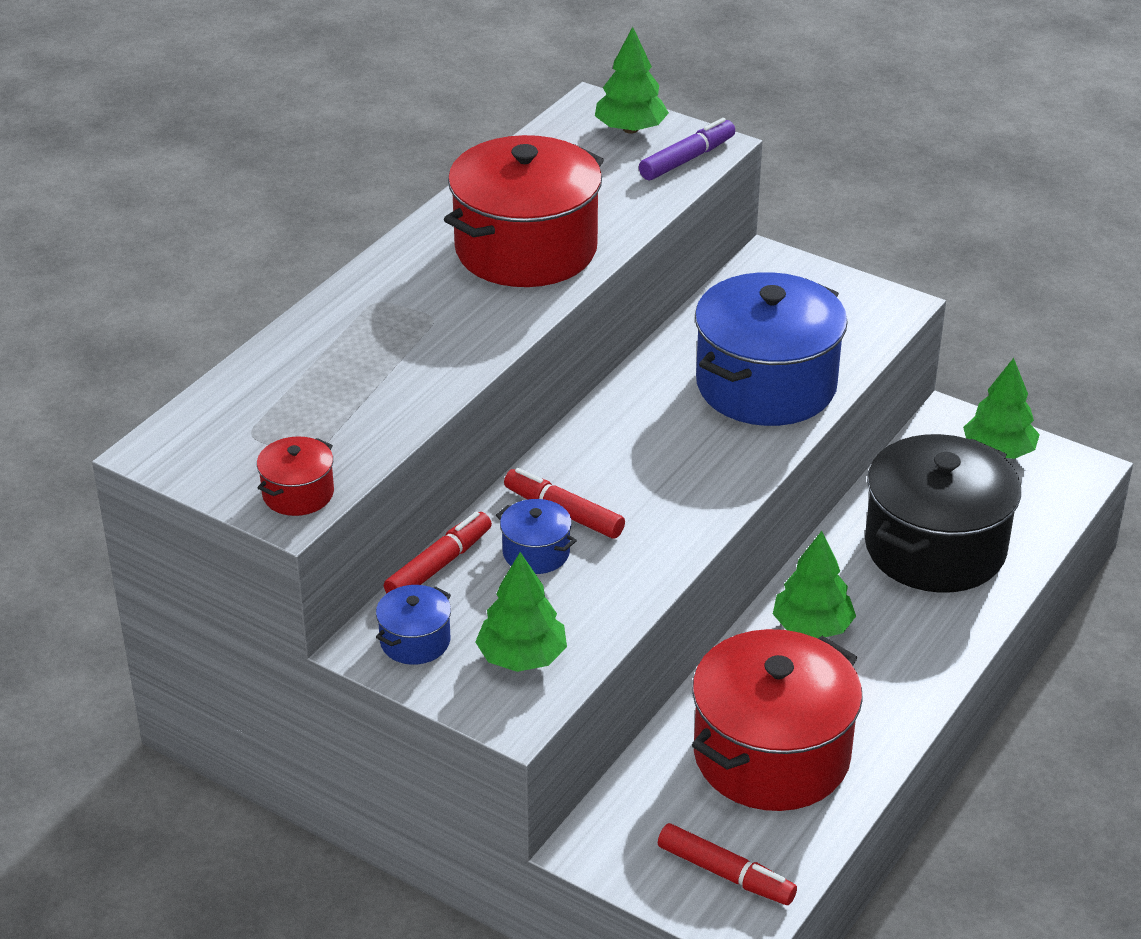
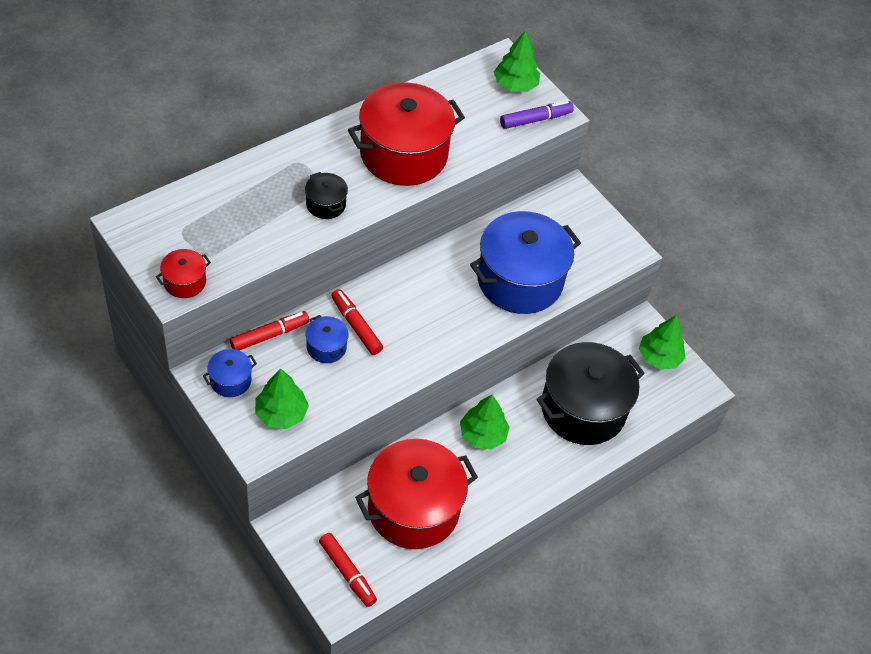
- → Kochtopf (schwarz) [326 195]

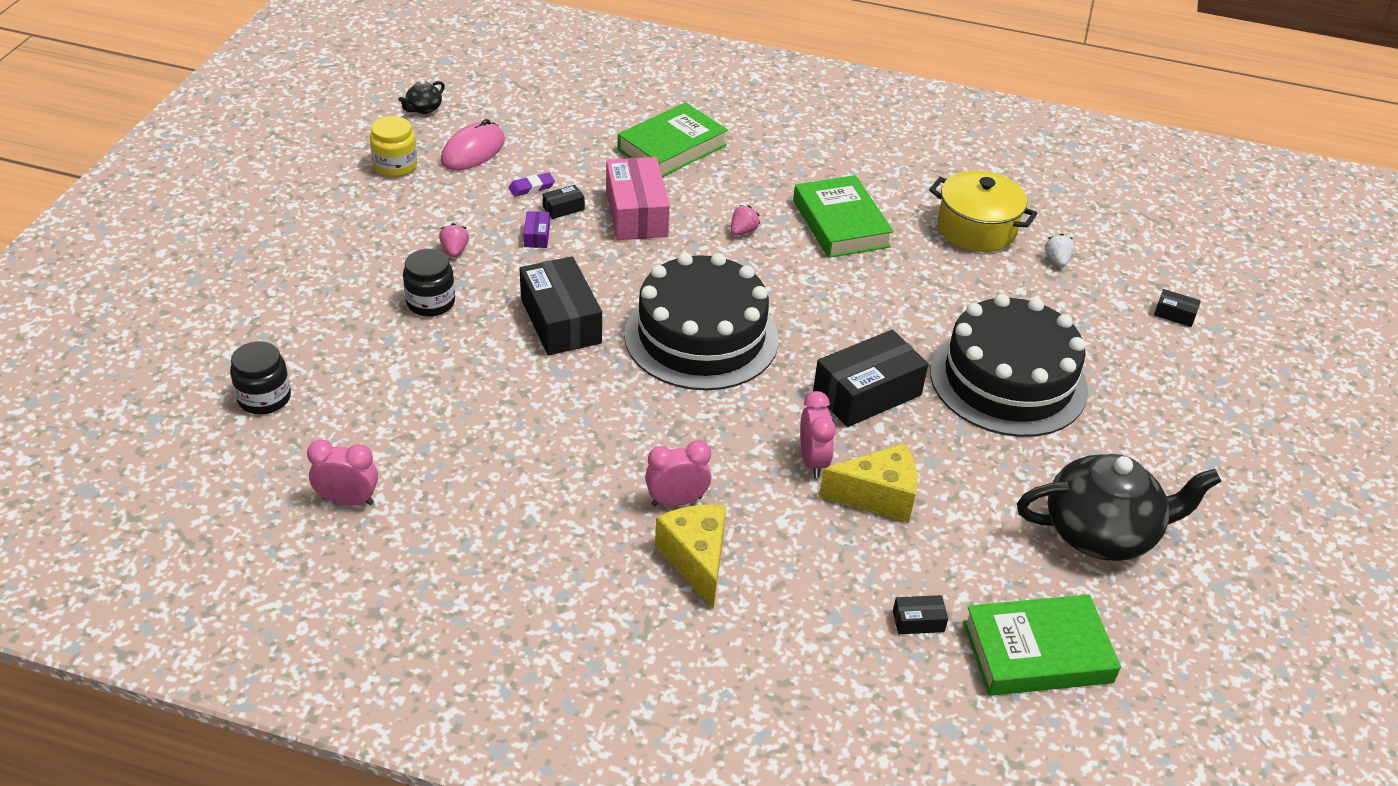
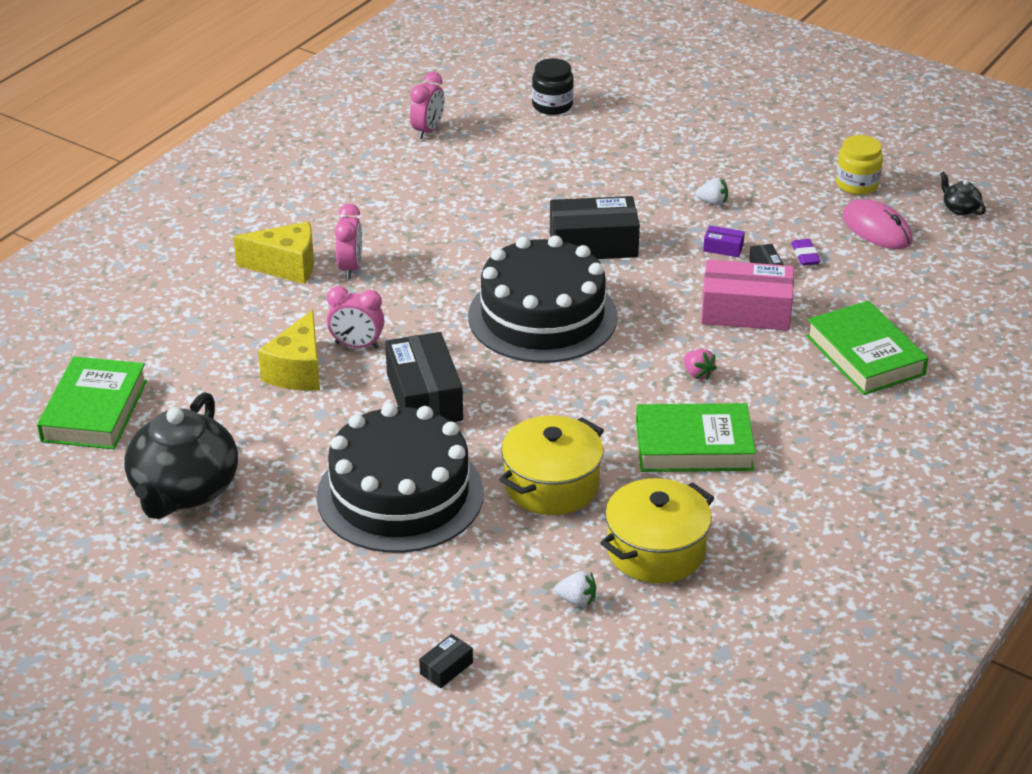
- → Kochtopf (gelb) [551 465]
Erdbeere (rosa) [454 240] → Erdbeere (weiß) [712 192]
Einmachglas (schwarz) [429 283] → -
Schachtel (schwarz) [920 614] → -

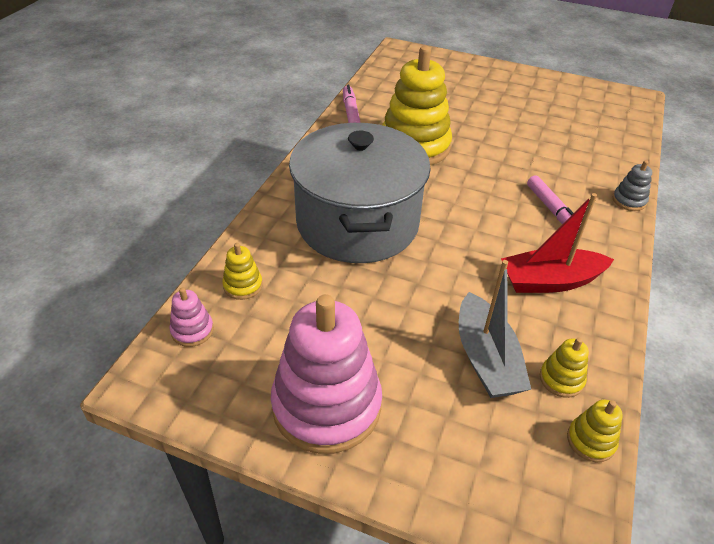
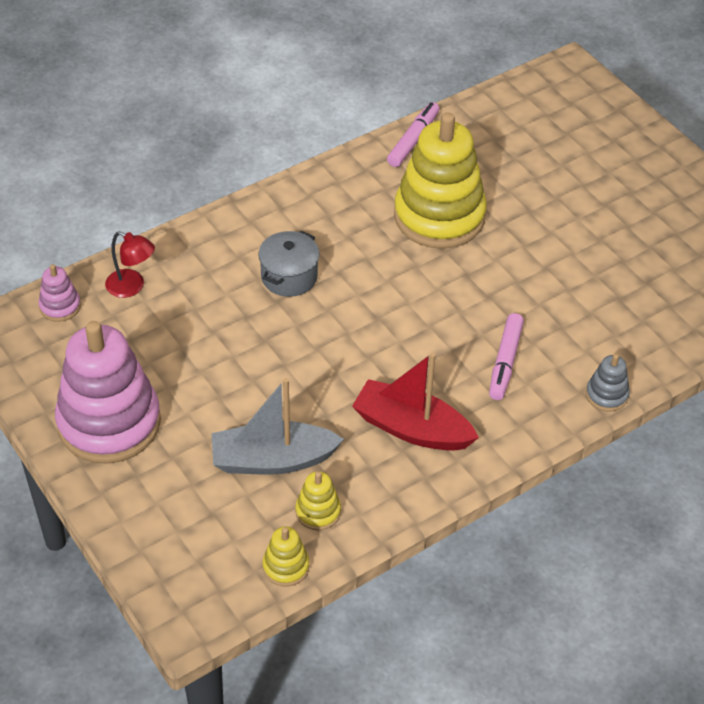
Stapelspielzeug (gelb) [242 271] → Lampe (rot) [130 264]
Boot (grau) [495 329] → Boot (grau) [277 426], 60 degrees clockwise
Kochtopf (grau) [360 193] → Kochtopf (grau) [289 264], x0.40

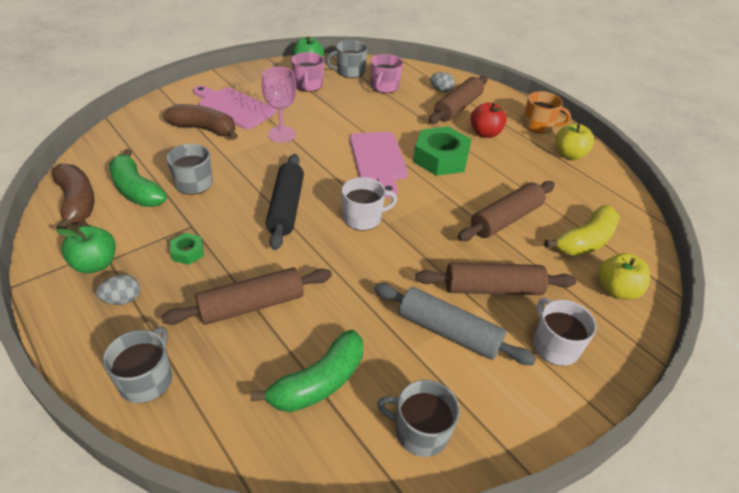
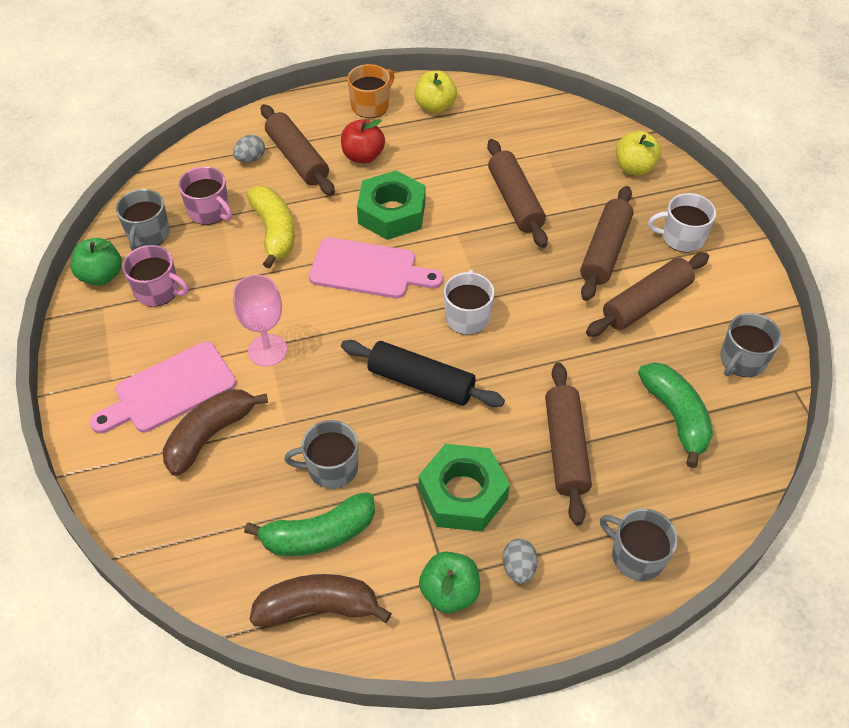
Banane (gelb) [582 230] → Banane (gelb) [270 227], shifted
Sechskantmutter (grün) [187 249] → Sechskantmutter (grün) [464 488], x2.14
Nudelholz (grau) [455 324] → Nudelholz (braun) [647 295]

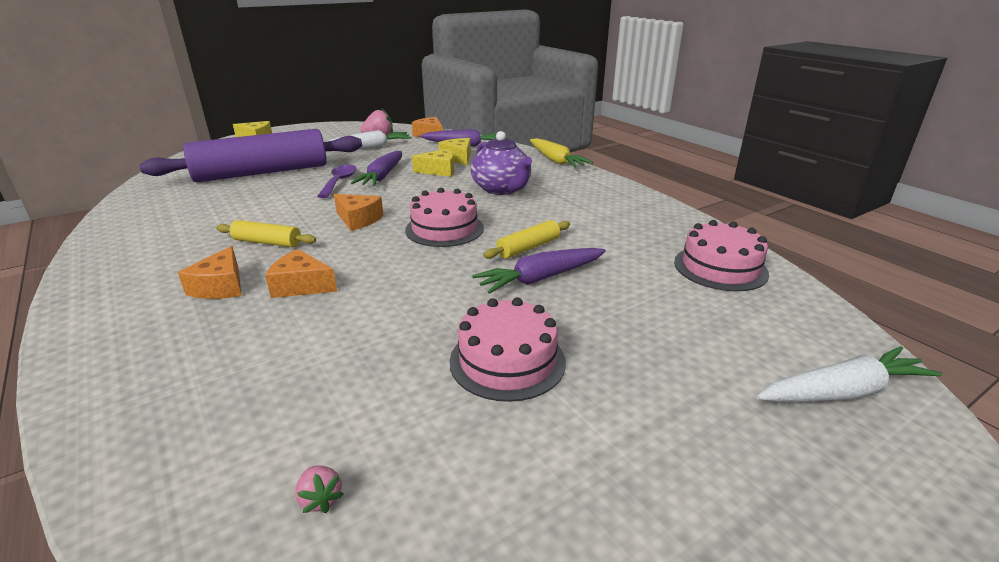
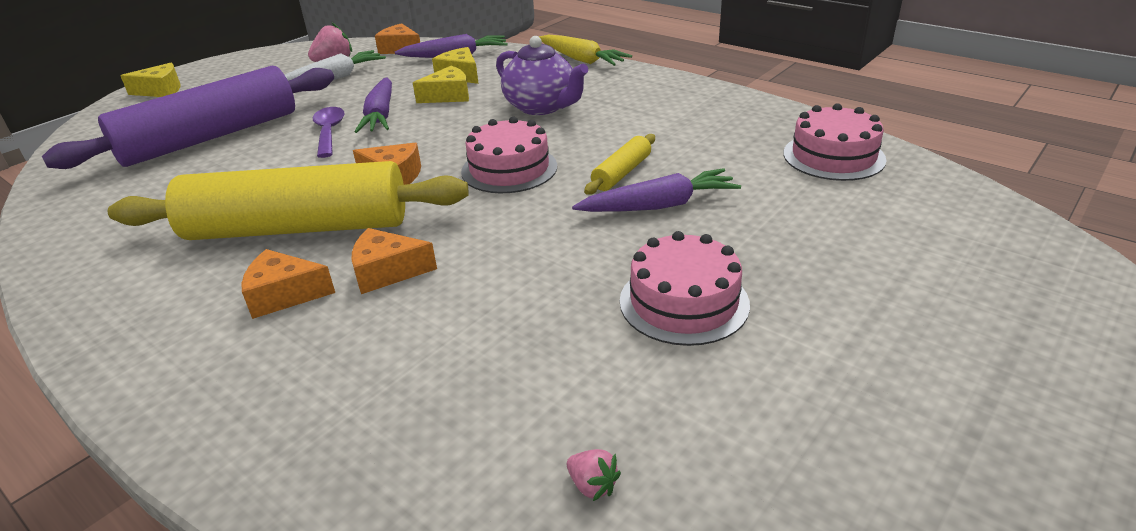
Nudelholz (gelb) [266 233] → Nudelholz (gelb) [288 200], x2.43
Käse (orange) [210 272] → Käse (orange) [288 284], 105 degrees clockwise
Karotte (lila) [539 271] → Karotte (lila) [656 190], 150 degrees counterclockwise
Karotte (weiß) [849 374] → -

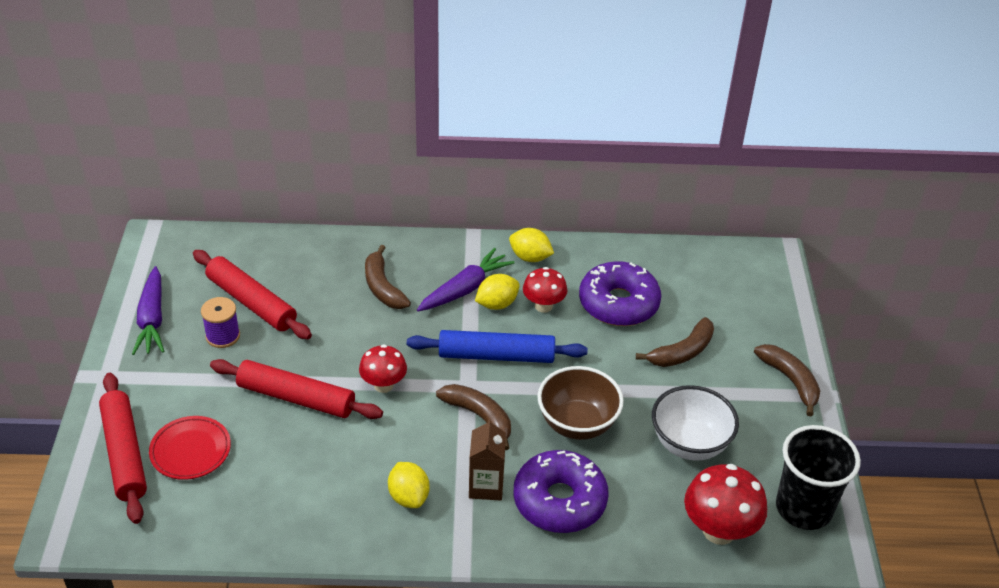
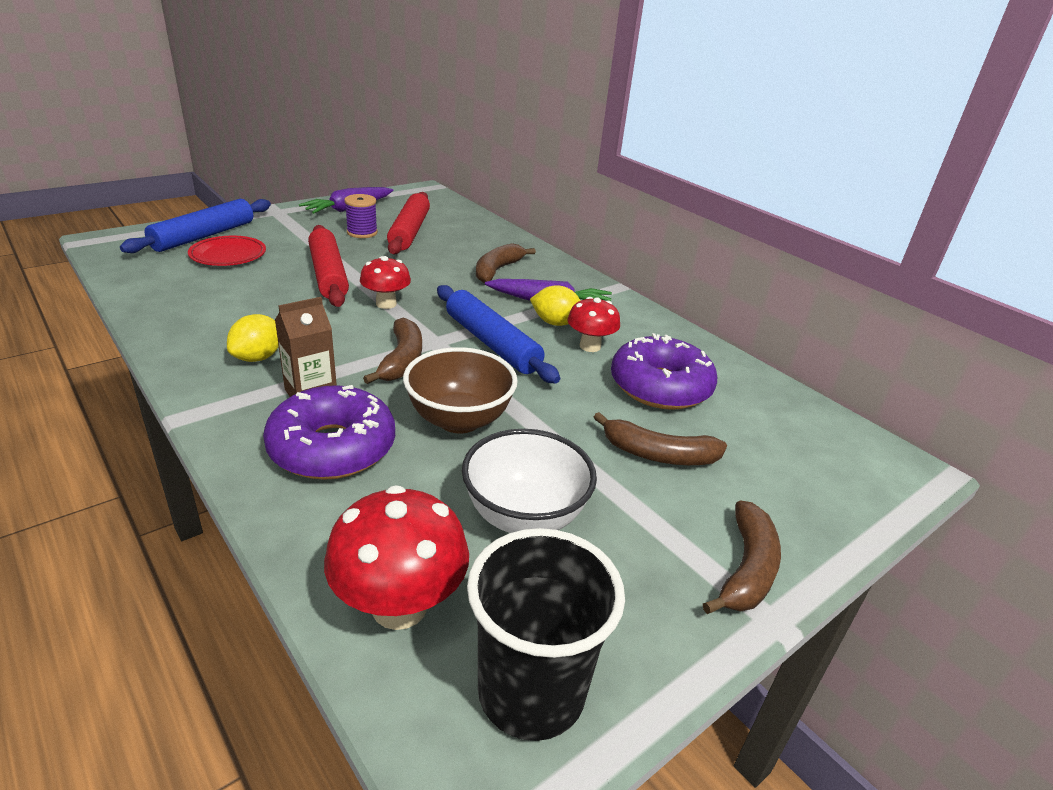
Nudelholz (rot) [123 448] → Nudelholz (blau) [195 226]
Zitrone (gelb) [531 245] → -

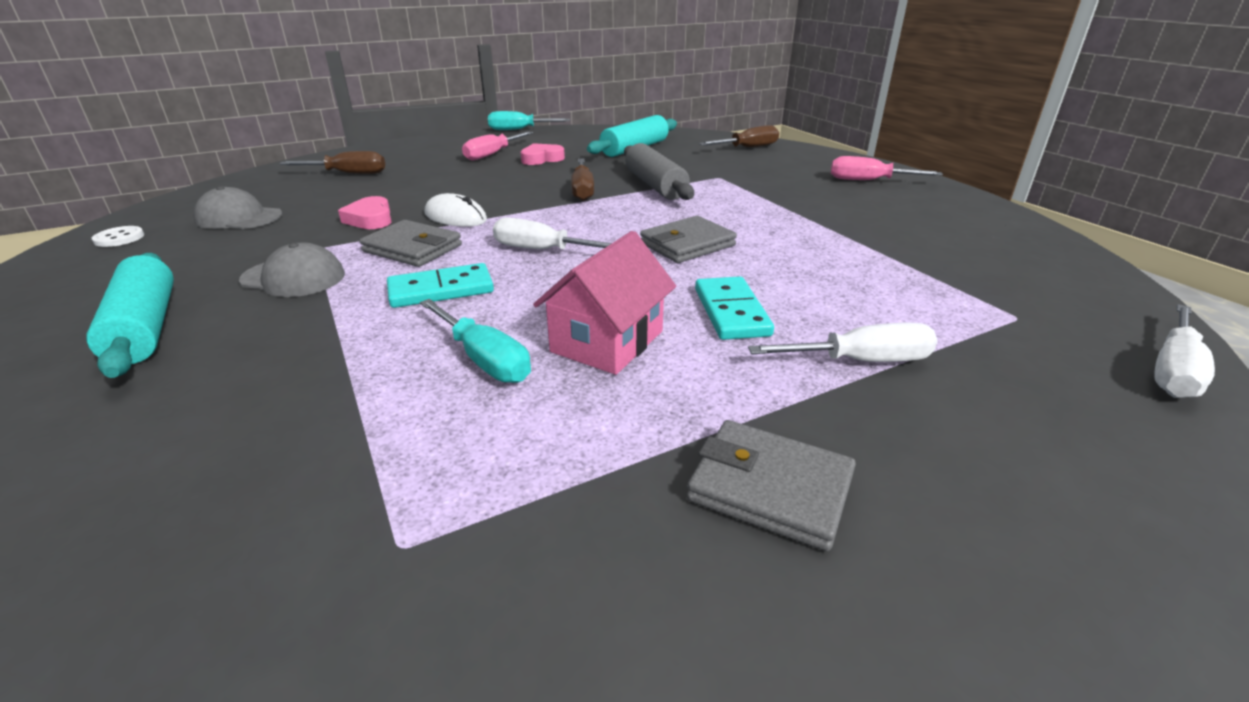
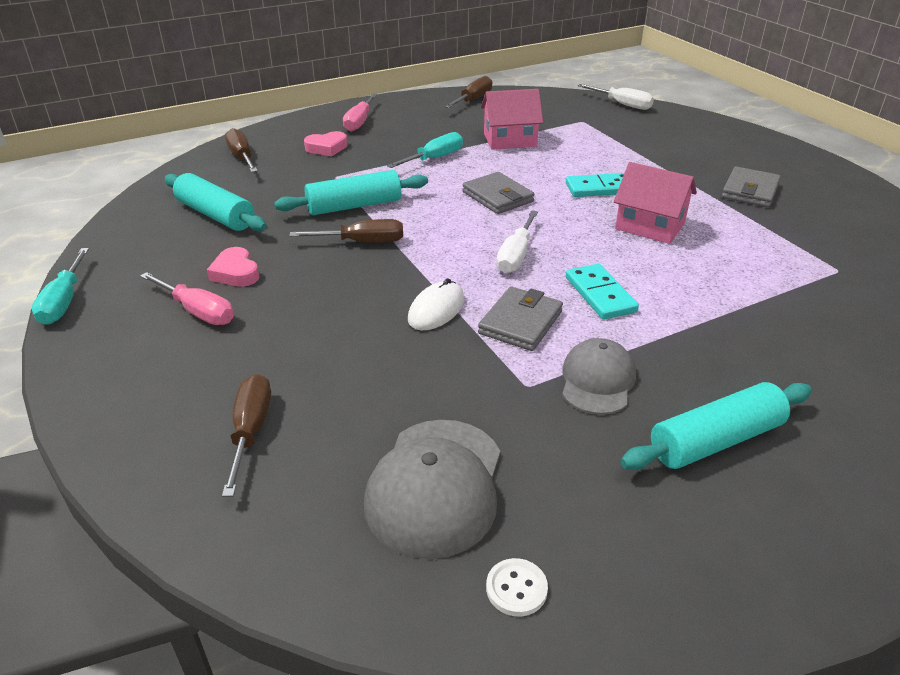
Nudelholz (grau) [659 171] → Nudelholz (türkis) [351 192]
Herz (rosa) [365 212] → Herz (rosa) [326 143], shifted
Kappe (grau) [237 207] → Kappe (grau) [432 489], x1.52
Schraubenzieher (türkis) [475 341] → Schraubenzieher (türkis) [425 150], shifted
- → Schraubenzieher (braun) [468 92]
- → Haus (rosa) [512 119]
Schraubenzieher (weiß) [843 342] → -

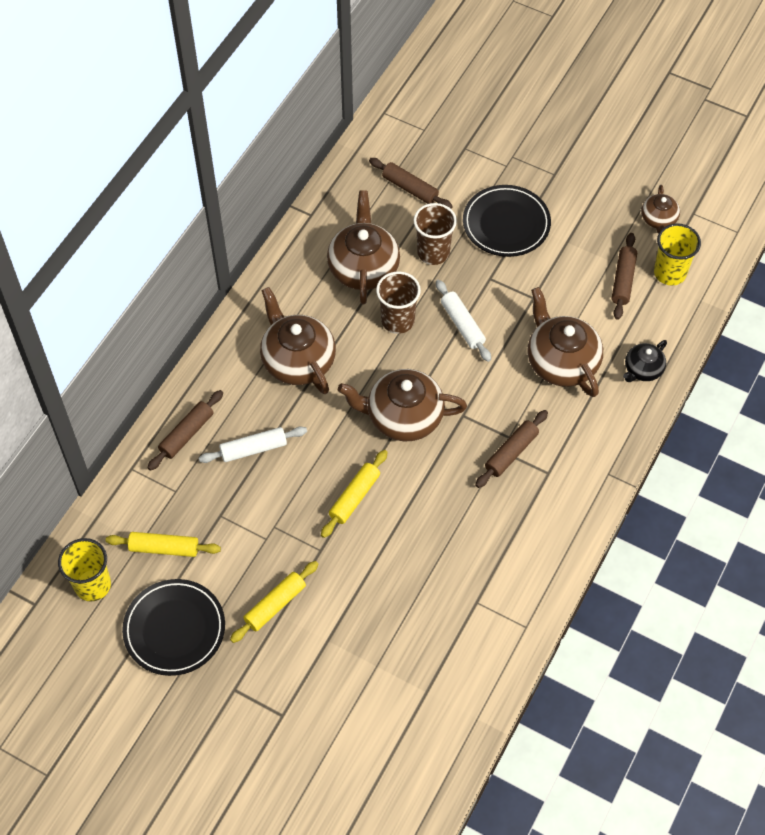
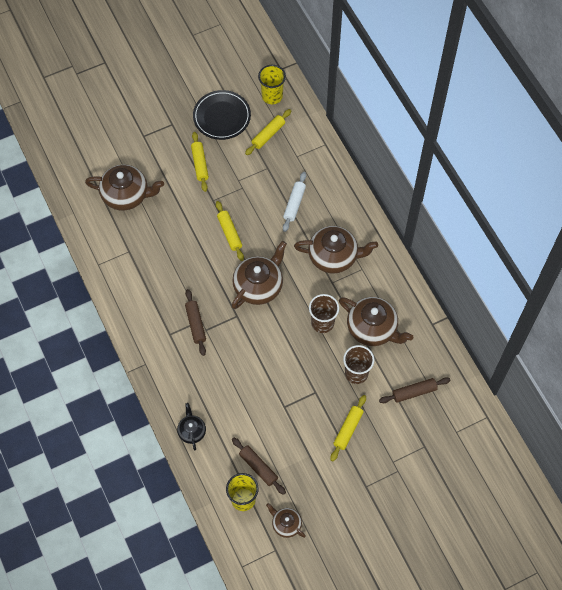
Teekanne (braun) [565 342] → Teekanne (braun) [124 187], shifted
Teller (schwarz) [507 221] → Nudelholz (gelb) [348 428]
Nudelholz (braun) [185 430] → -
Nudelholz (weiß) [463 321] → -

